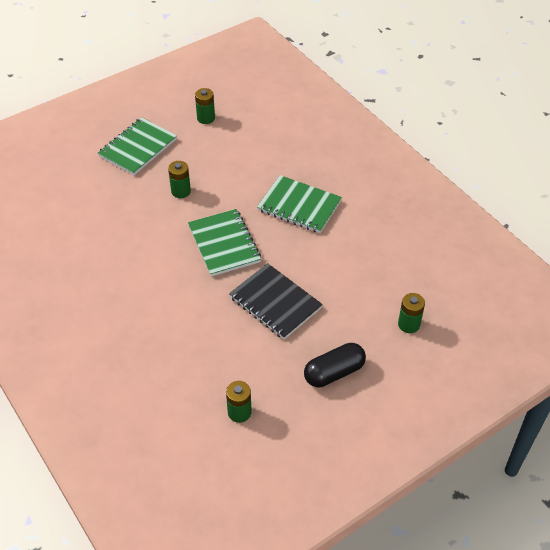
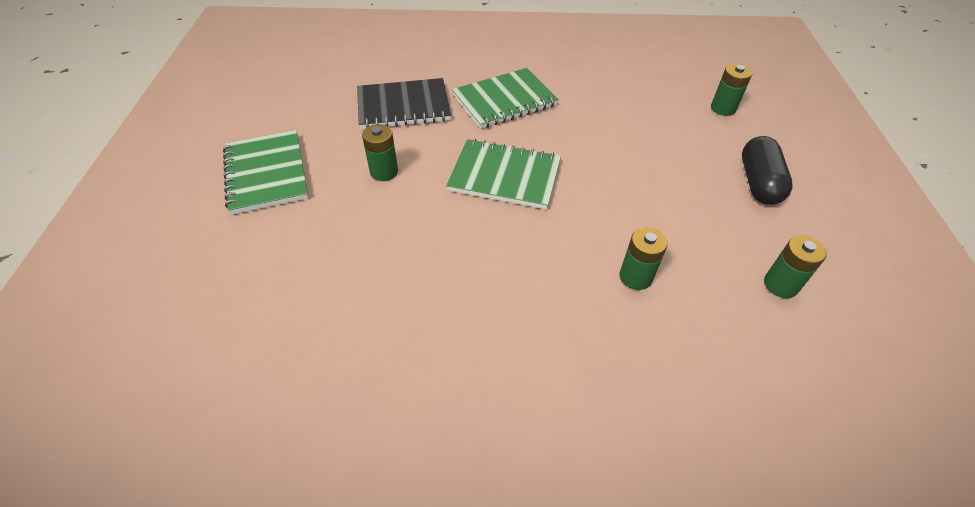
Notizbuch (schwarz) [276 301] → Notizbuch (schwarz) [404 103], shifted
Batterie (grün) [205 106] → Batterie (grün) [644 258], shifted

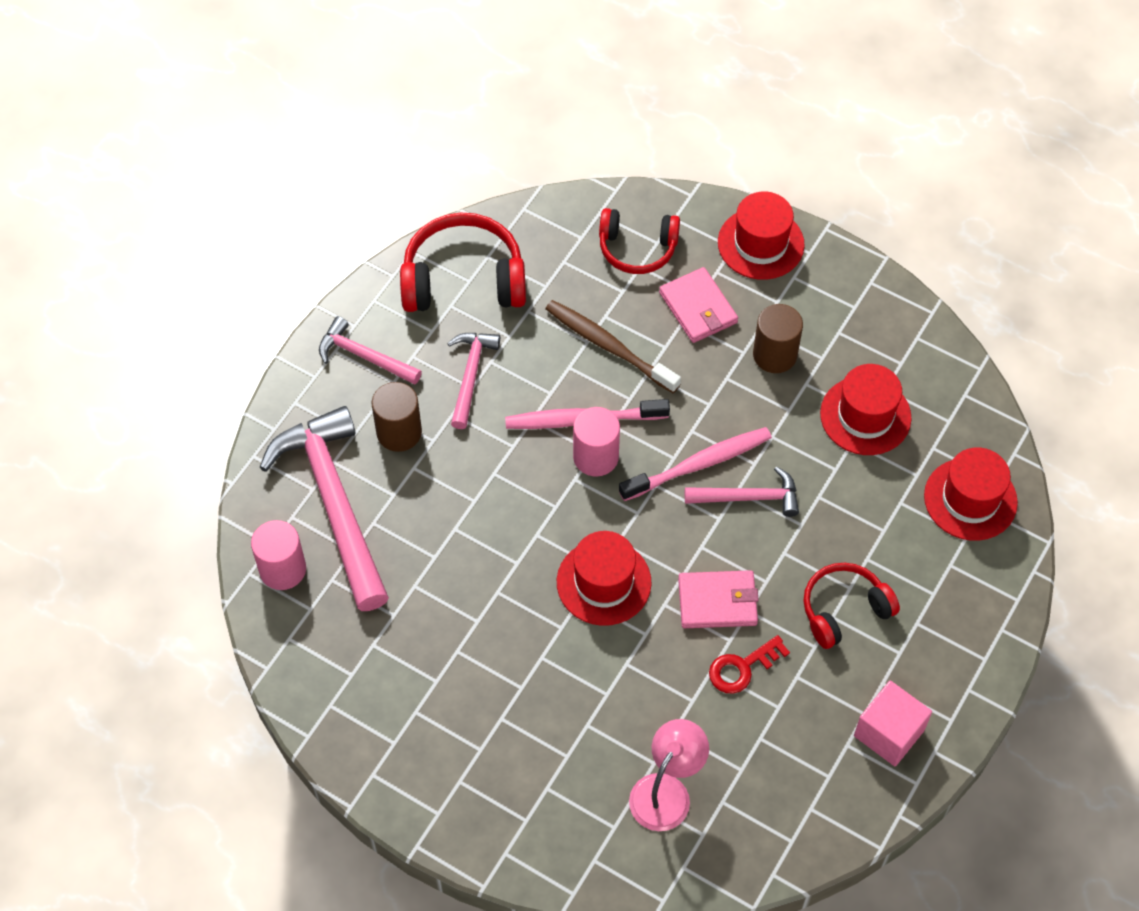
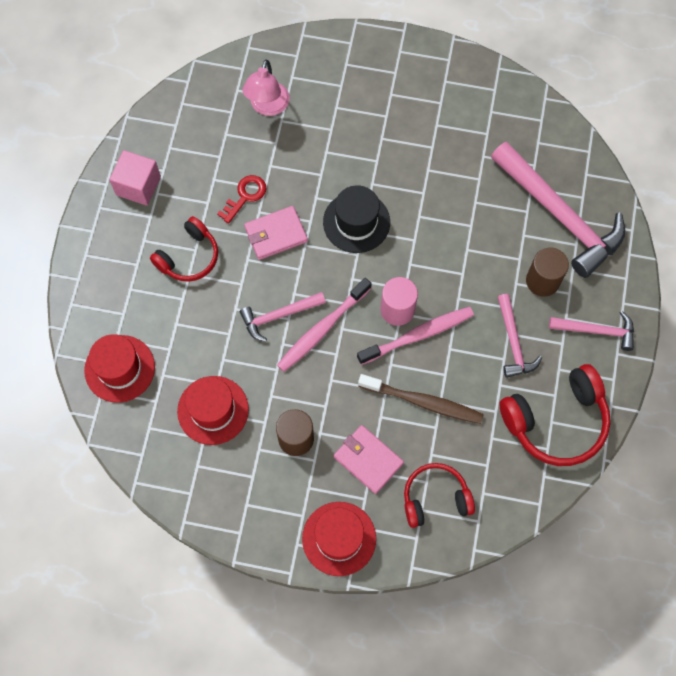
Hut (rot) [604 578] → Hut (schwarz) [356 219]
Vollzylinder (rosa) [278 555] → -

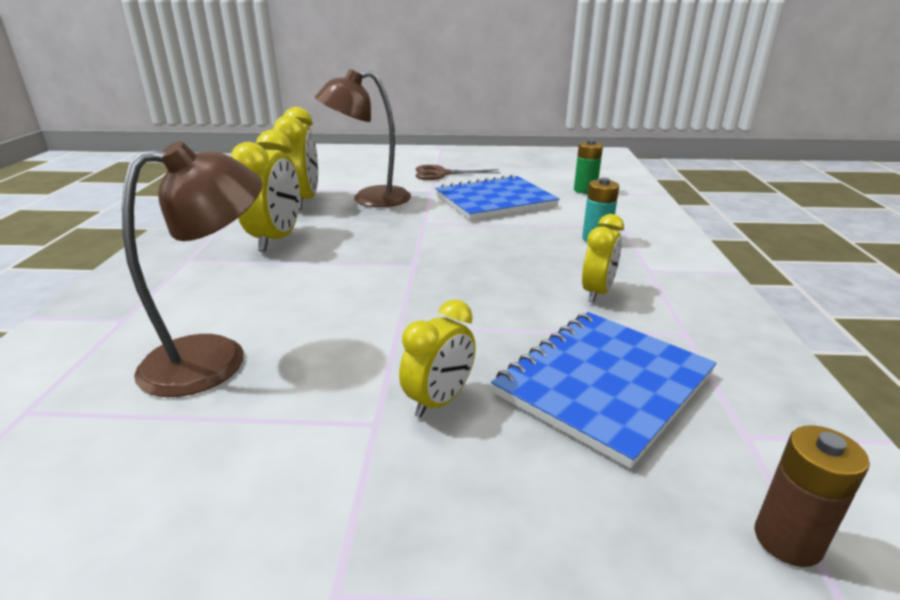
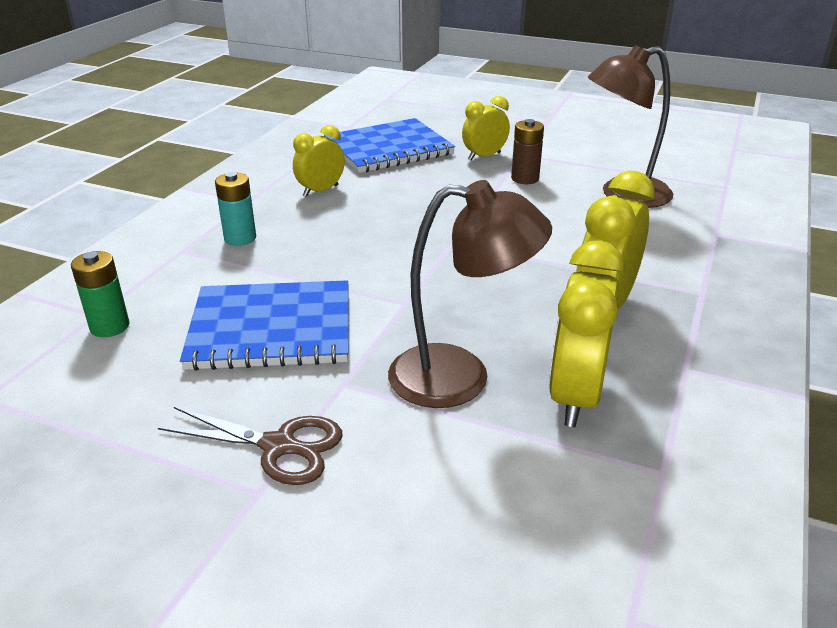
Batterie (braun) [812 496] → Batterie (braun) [527 151], shifted

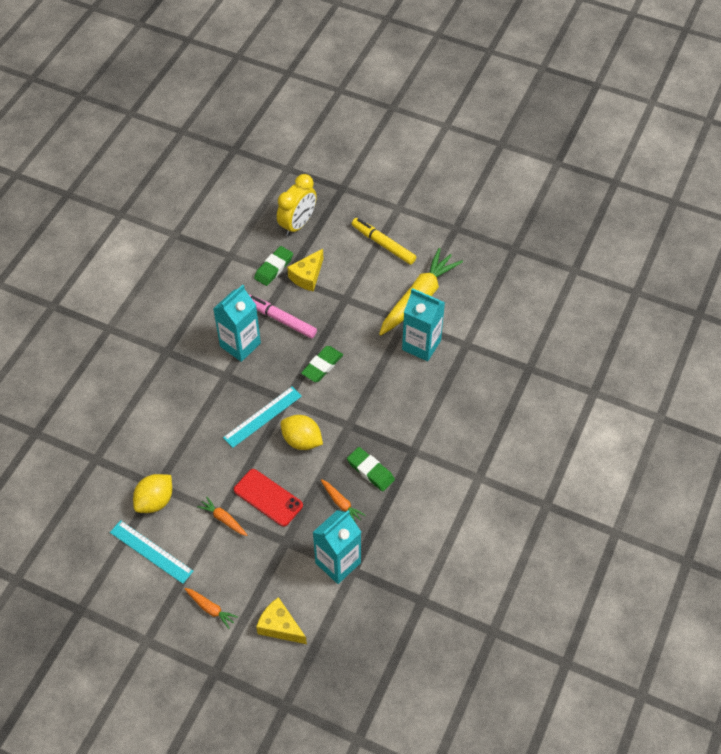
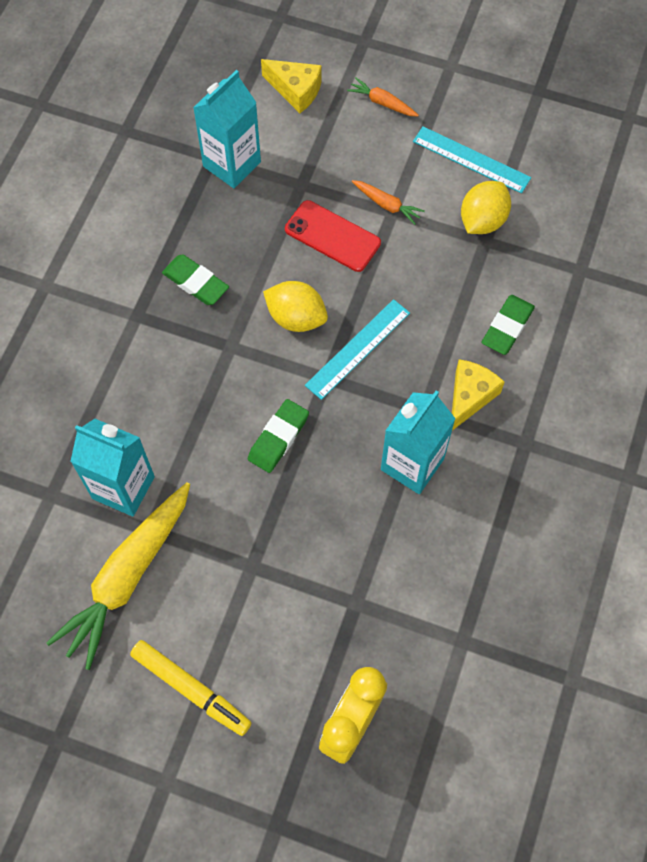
Käse (gelb) [305 270] → Käse (gelb) [478 395], shifted
Radiergummi (grün) [273 266] → Radiergummi (grün) [508 325], shifted
Filzstift (rosa) [283 316] → -
Karotte (orange) [343 501] → -

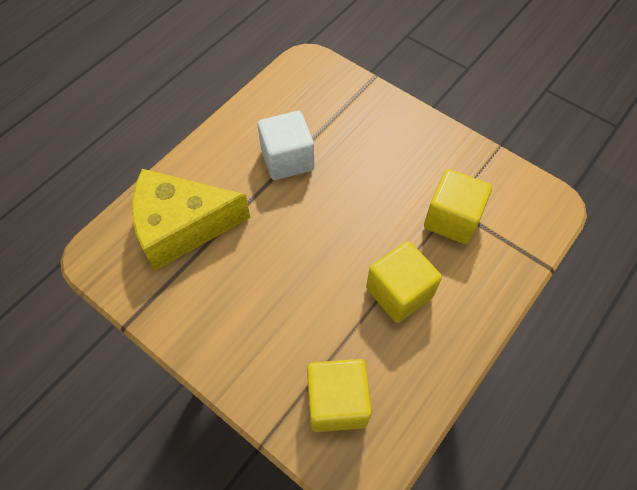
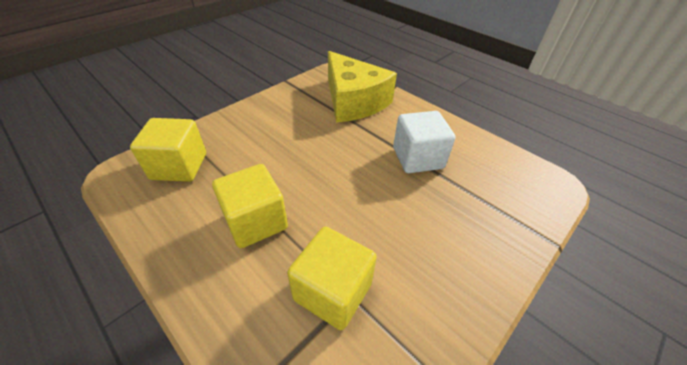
Käse (gelb) [191 220] → Käse (gelb) [362 87], 150 degrees clockwise

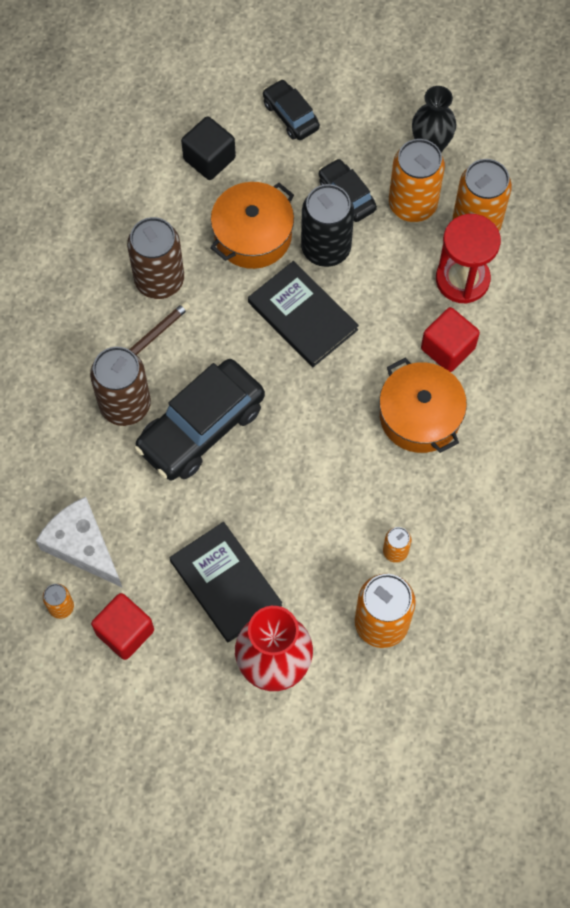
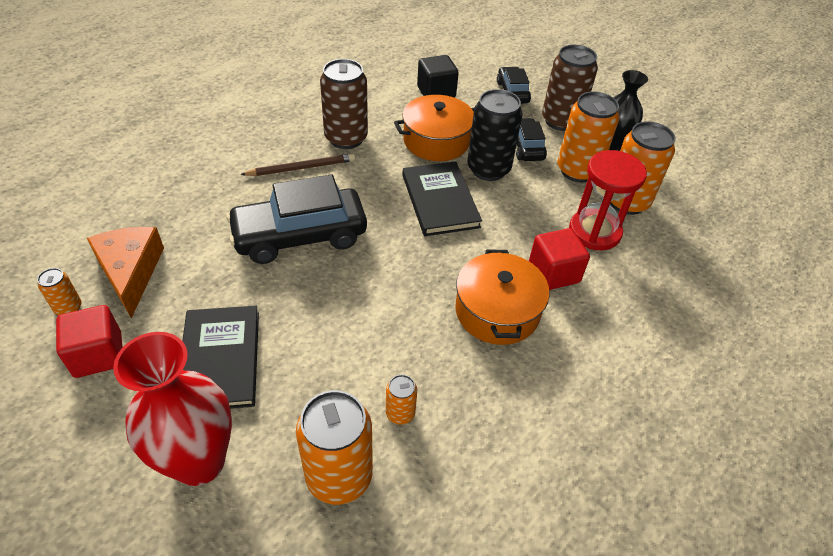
Käse (weiß) [79 542] → Käse (orange) [125 272]
Dose (braun) [120 386] → Dose (braun) [570 88], shifted

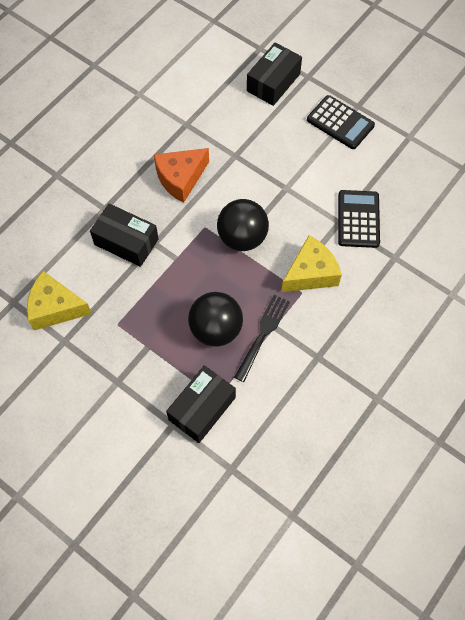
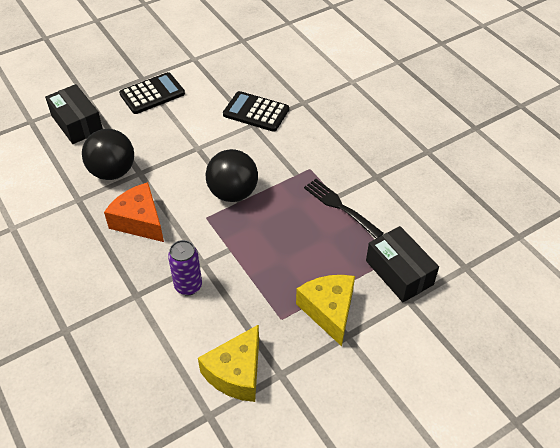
Ball (schwarz) [215 319] → Ball (schwarz) [108 154], shifted
Käse (orange) [181 175] → Käse (orange) [134 212], 150 degrees clockwise
Schachtel (schwarz) [124 235] → Dose (lila) [185 268]
Käse (gelb) [311 263] → Käse (gelb) [325 310], shifted

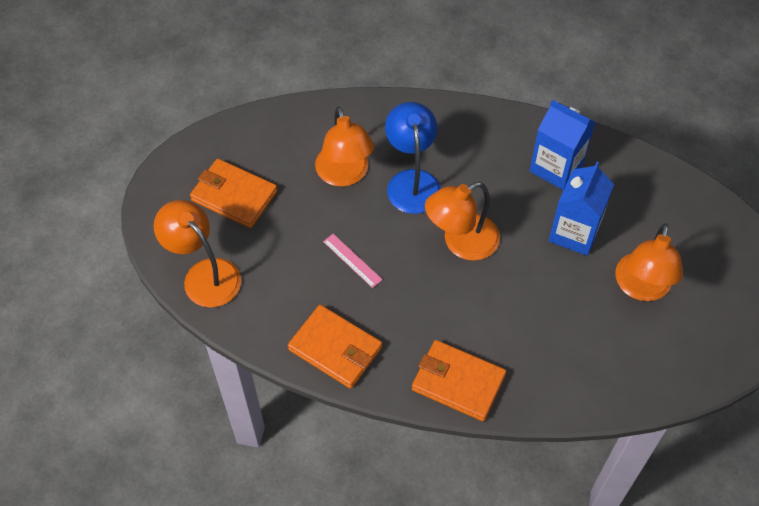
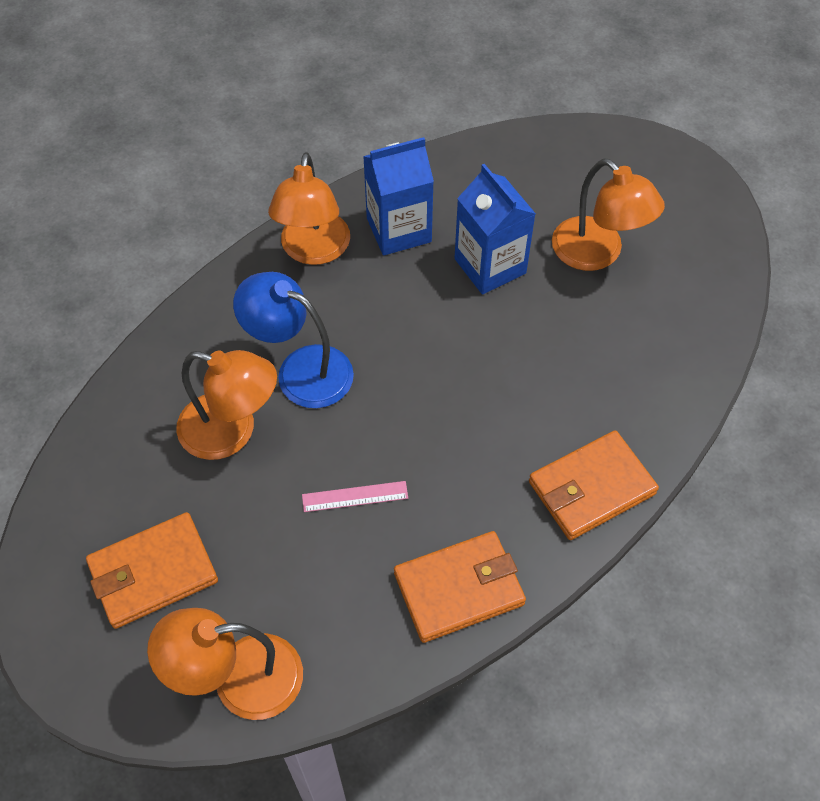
Lampe (orange) [462 221] → Lampe (orange) [309 208], shifted

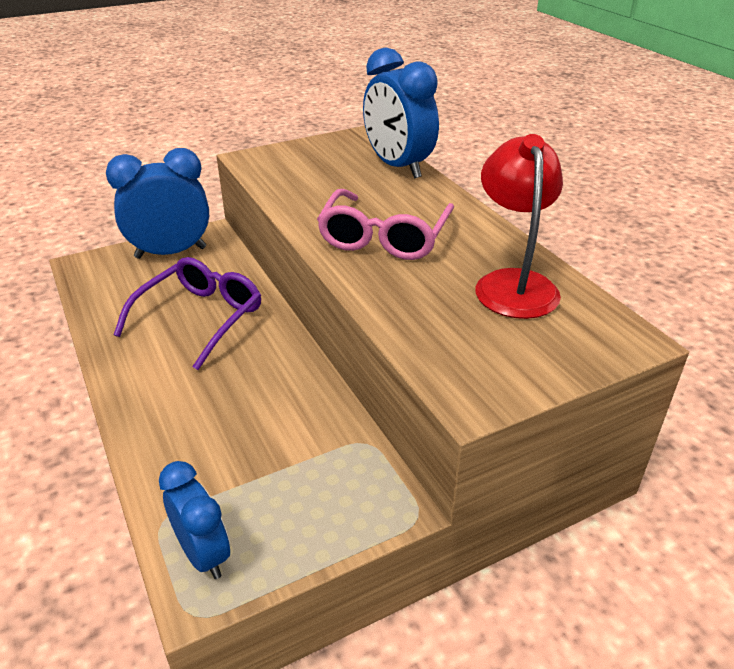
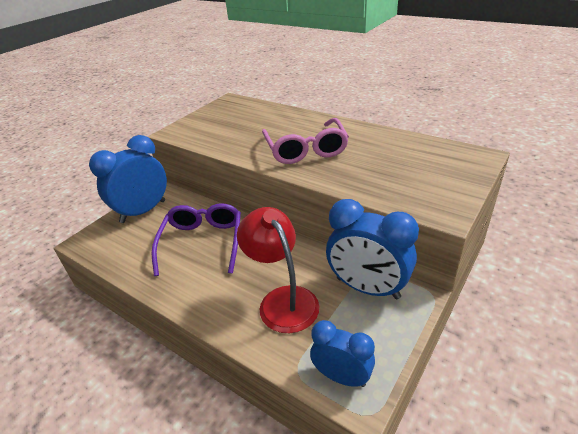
Lampe (rot) [519 226] → Lampe (rot) [278 270], shifted
Wecker (blau) [401 113] → Wecker (blau) [372 249], shifted

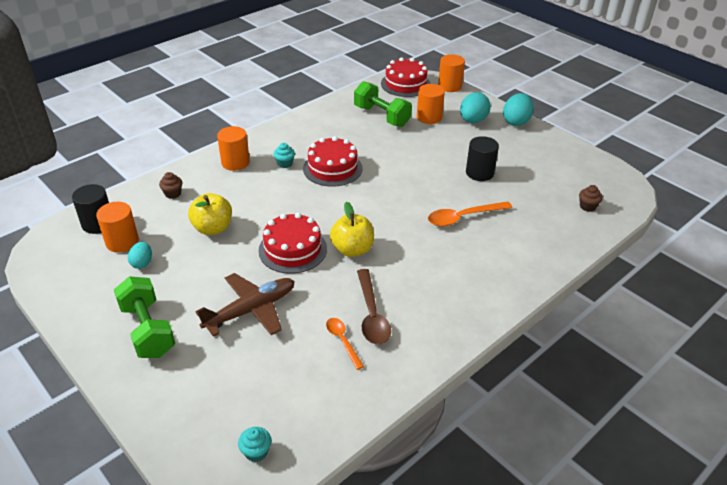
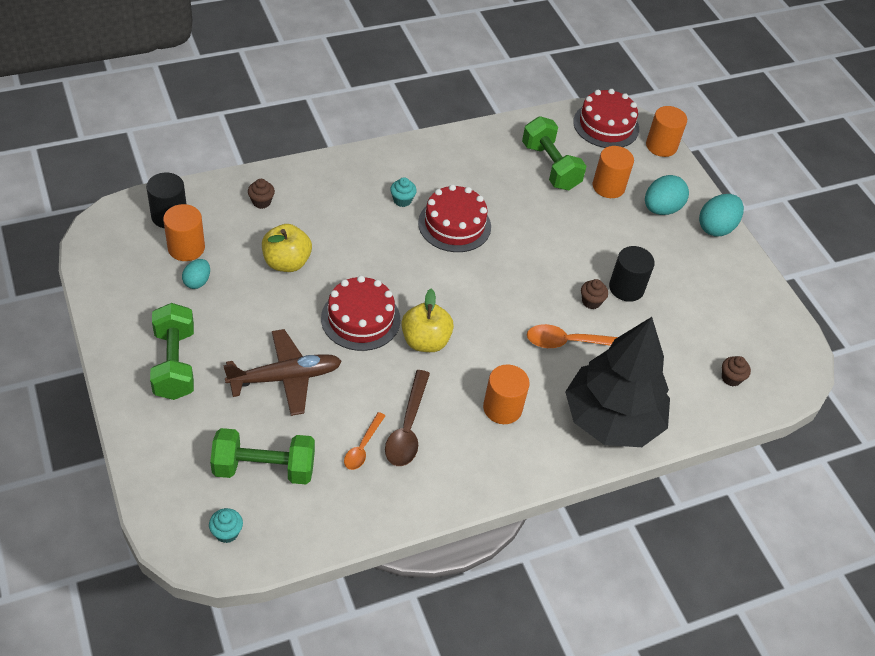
- → Hantel (grün) [262 456]
Löffel (orange) [345 344] → Löffel (orange) [364 441], 150 degrees counterclockwise
Vollzylinder (orange) [233 148] → Vollzylinder (orange) [506 394], shifted
- → Baum (schwarz) [617 382]
- → Muffin (braun) [594 294]

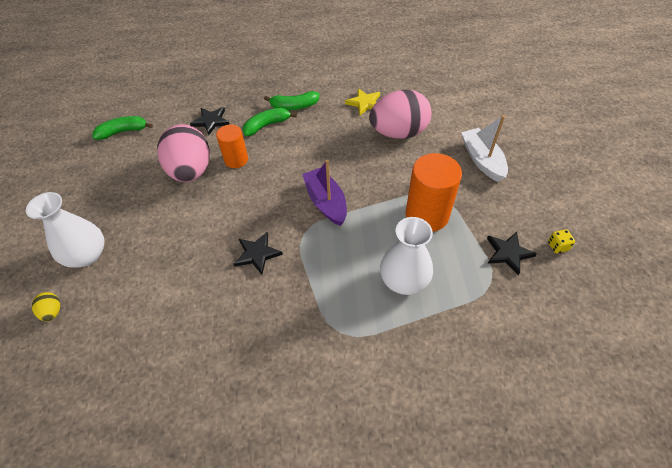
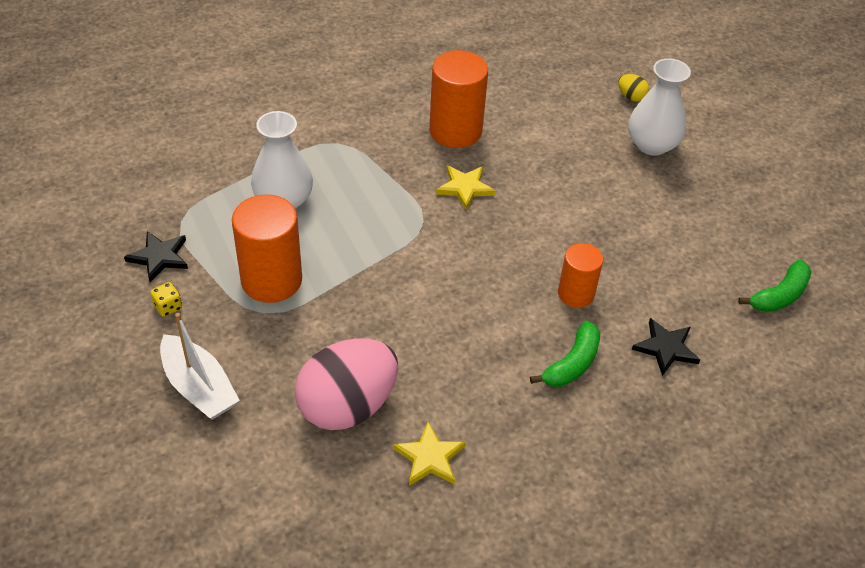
Spielwürfel (gelb) [561 241] → Spielwürfel (gelb) [166 299], shifted
- → Vollzylinder (orange) [458 99]
Stern (schwarz) [258 253] → Stern (gelb) [466 188]
Ei (rosa) [183 153] → -
Banane (grün) [291 100] → -
Boot (lila) [324 193] → -

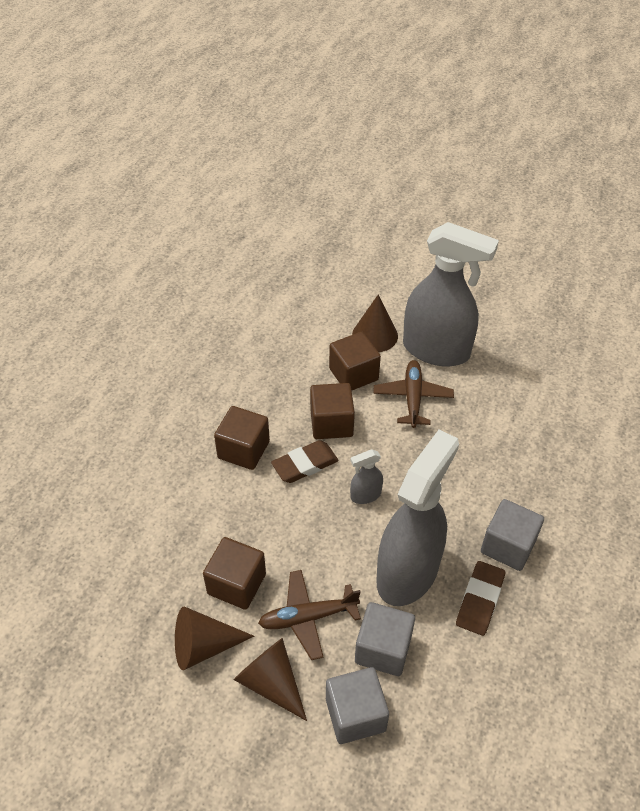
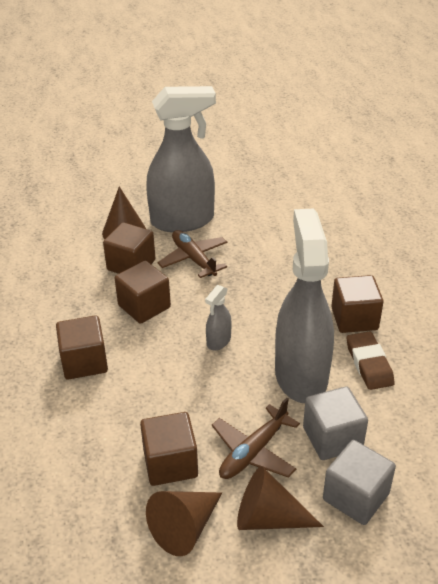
Kubus (grau) [512 535] → Kubus (braun) [357 304]
Radiergummi (braun) [305 461] → -

